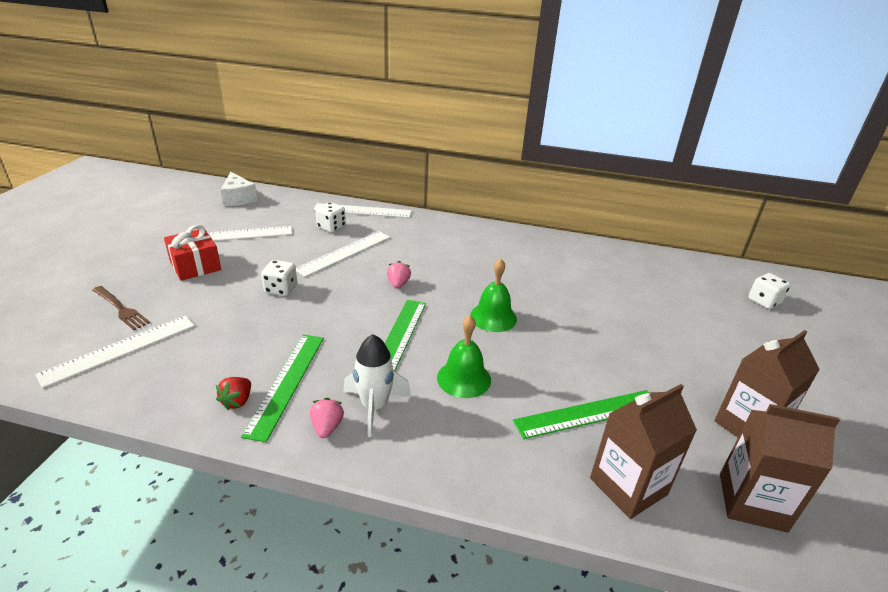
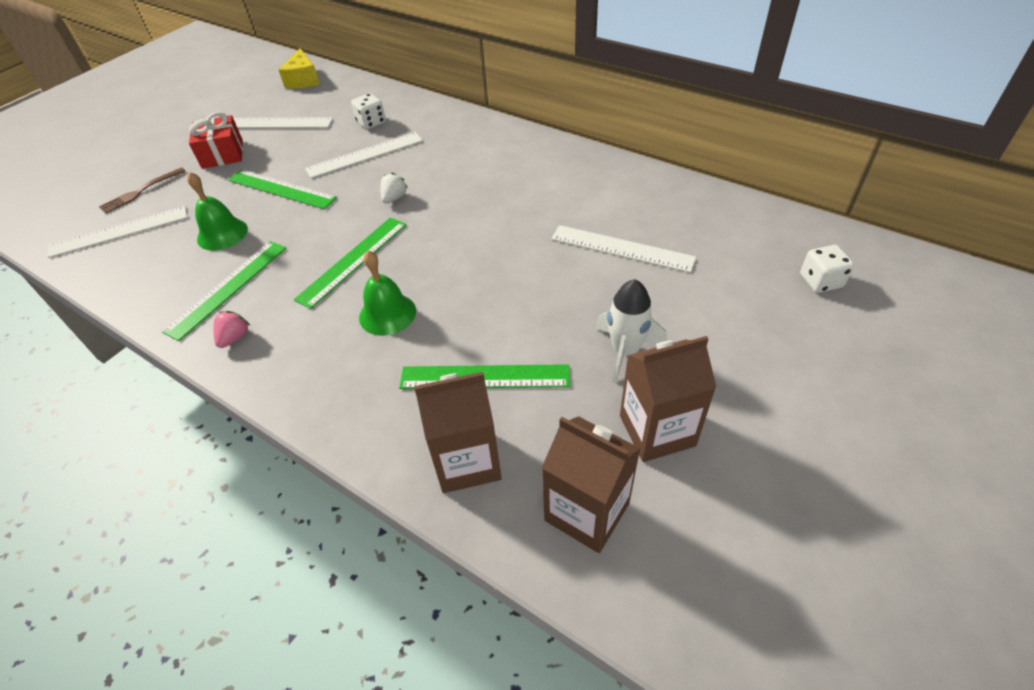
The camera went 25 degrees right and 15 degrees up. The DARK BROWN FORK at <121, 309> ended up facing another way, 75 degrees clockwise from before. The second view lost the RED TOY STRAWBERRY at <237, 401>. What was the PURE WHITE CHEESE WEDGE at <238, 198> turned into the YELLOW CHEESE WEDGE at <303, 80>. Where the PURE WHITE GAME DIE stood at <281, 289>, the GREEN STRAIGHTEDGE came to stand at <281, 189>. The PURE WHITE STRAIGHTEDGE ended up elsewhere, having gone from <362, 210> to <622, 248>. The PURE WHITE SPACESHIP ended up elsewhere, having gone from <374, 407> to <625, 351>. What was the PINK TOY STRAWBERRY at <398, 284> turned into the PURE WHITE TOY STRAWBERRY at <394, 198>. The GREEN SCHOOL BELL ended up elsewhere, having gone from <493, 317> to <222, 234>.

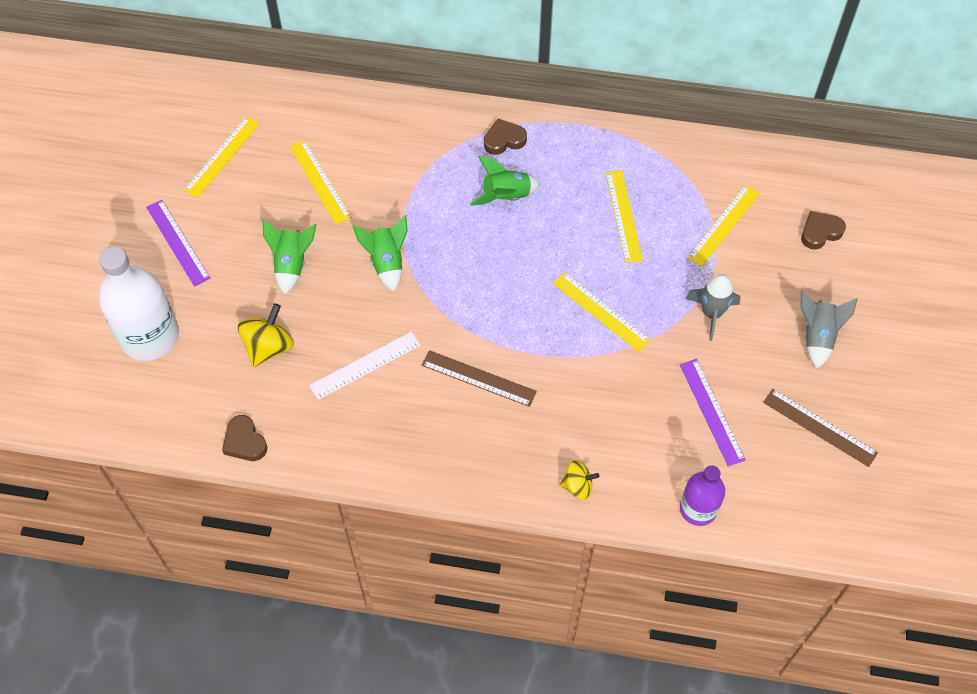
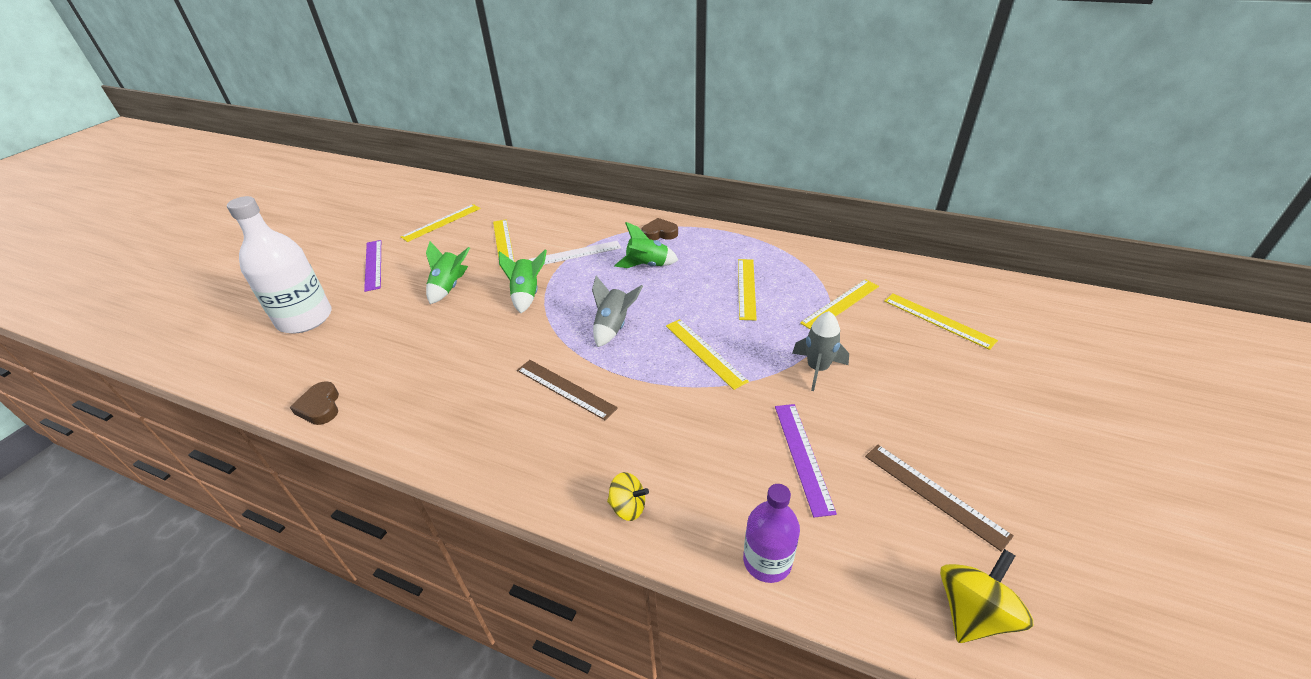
The camera went 15 degrees right and 20 degrees down. The YELLOW SPINNING TOP ended up elsewhere, having gone from <269, 347> to <973, 612>. The PURE WHITE STRAIGHTEDGE ended up elsewhere, having gone from <365, 365> to <575, 254>. The GREY SPACESHIP ended up elsewhere, having gone from <817, 337> to <613, 327>. Where the DARK BROWN HEART SHAPE stood at <820, 232>, the YELLOW STRAIGHTEDGE came to stand at <938, 320>.

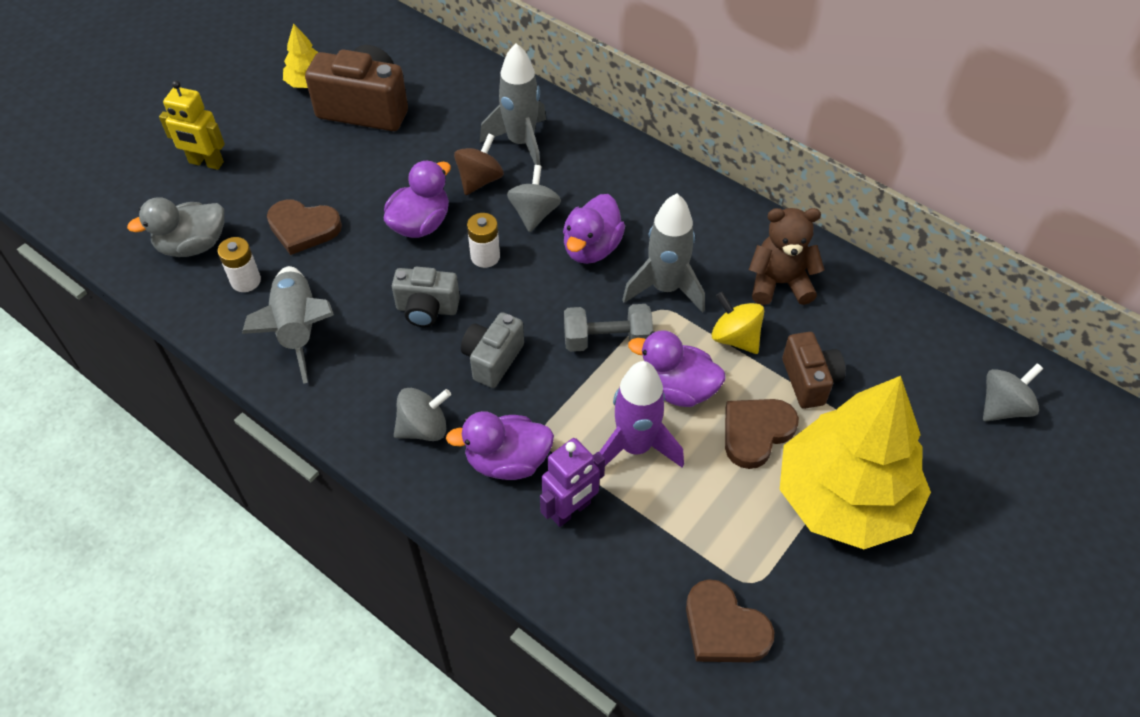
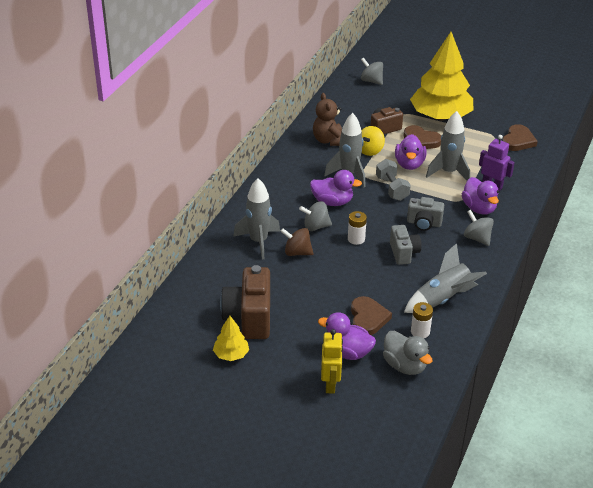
The camera went 105 degrees left and 15 degrees down. The VIOLET DUCK ended up elsewhere, having gone from <420, 224> to <347, 352>. What was the VIOLET SPACESHIP at <635, 447> turned into the GREY SPACESHIP at <448, 172>.

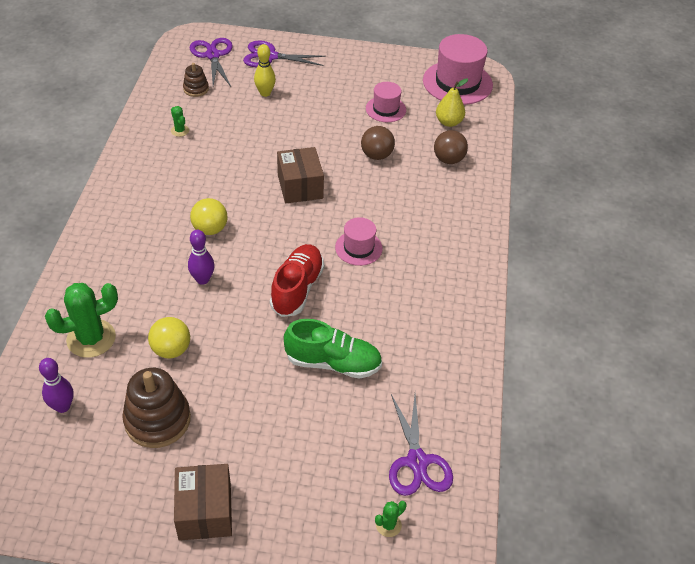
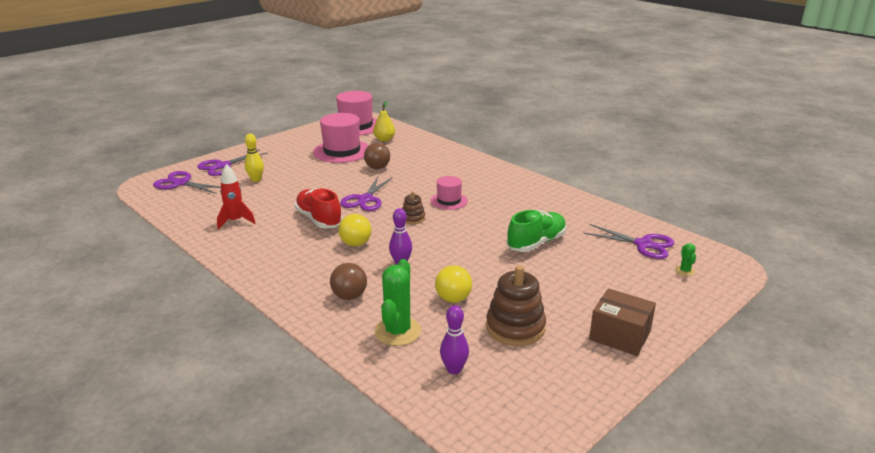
The camera went 50 degrees left and 20 degrees down. Where the GREEN CACTUS stood at <180, 131>, the RED SPACESHIP came to stand at <235, 221>. The DARK BROWN STACKING TOY ended up elsewhere, having gone from <196, 89> to <413, 218>. The RED LACE-UP SHOE ended up elsewhere, having gone from <297, 289> to <319, 219>. Where the DARK BROWN BOX stood at <300, 186>, the VIOLET SCISSORS came to stand at <365, 199>. The size of the PINK HAT at <385, 109> changed by a factor of 1.78. The DARK BROWN PLAY BALL ended up elsewhere, having gone from <448, 159> to <349, 296>.

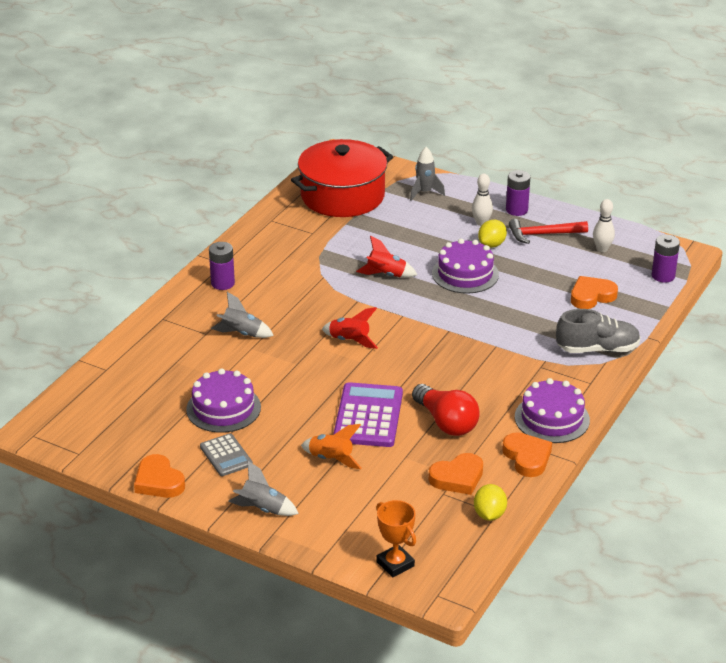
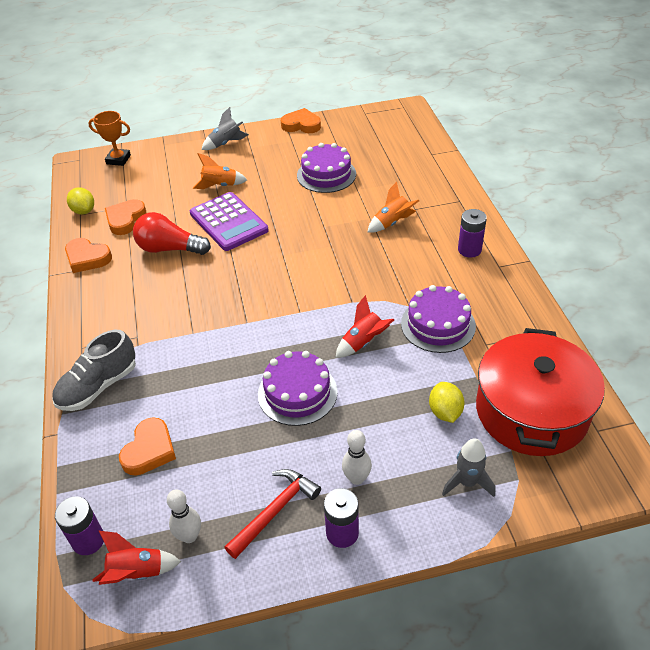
The camera went 140 degrees right and 10 degrees up. The second view lost the GREY CALCULATOR at <226, 455>. What was the GREY SPACESHIP at <241, 334> turned into the BRIGHT ORANGE SPACESHIP at <392, 223>. The RED SPACESHIP ended up elsewhere, having gone from <349, 341> to <137, 572>. The YELLOW LEMON ended up elsewhere, having gone from <491, 244> to <445, 412>. The VIOLET LAYER CAKE ended up elsewhere, having gone from <552, 418> to <438, 325>.

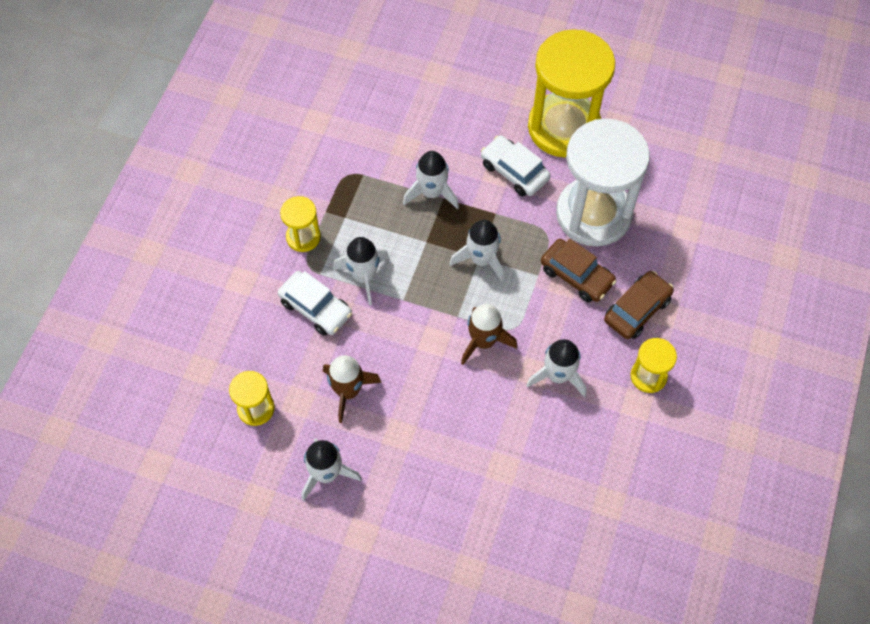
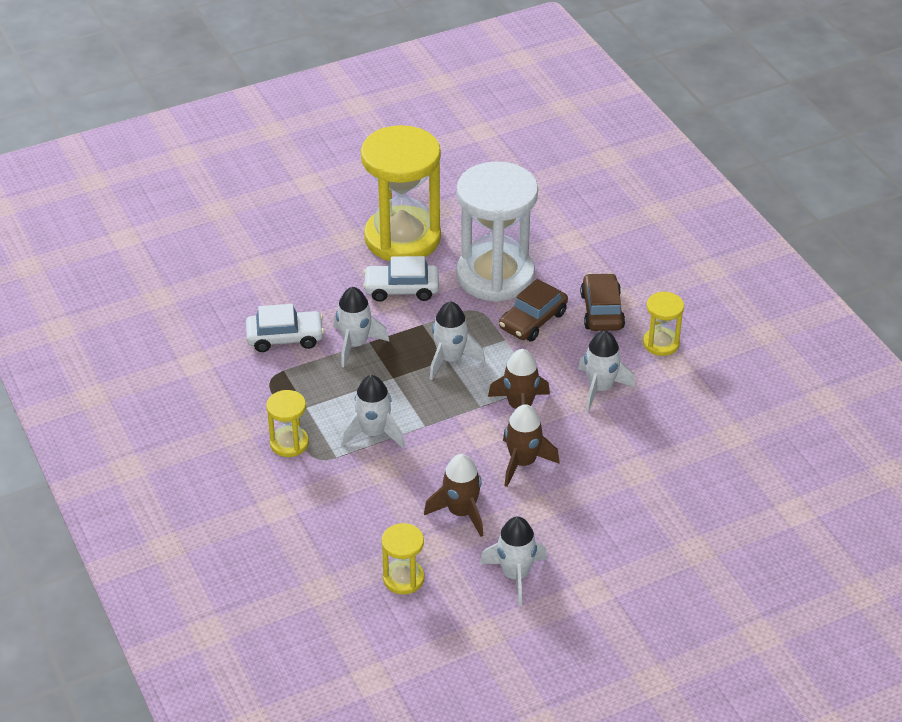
The camera went 45 degrees left and 20 degrees down. The PURE WHITE CAR ended up elsewhere, having gone from <316, 308> to <285, 337>. The DARK BROWN CAR at <576, 275> ended up facing another way, 135 degrees clockwise from before. The second view gained the DARK BROWN SPACESHIP at <523, 462>.

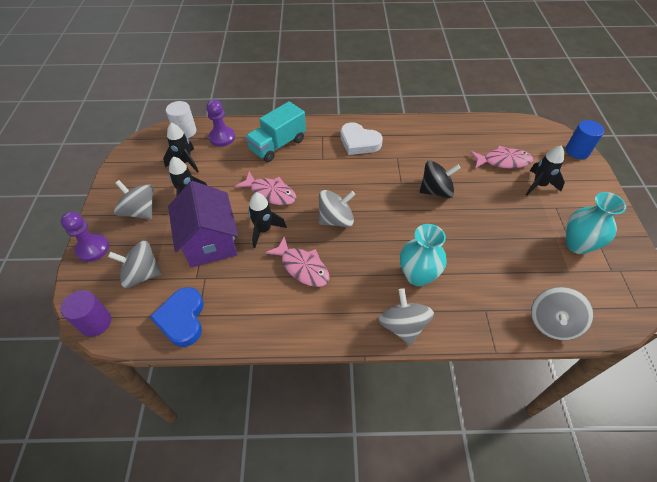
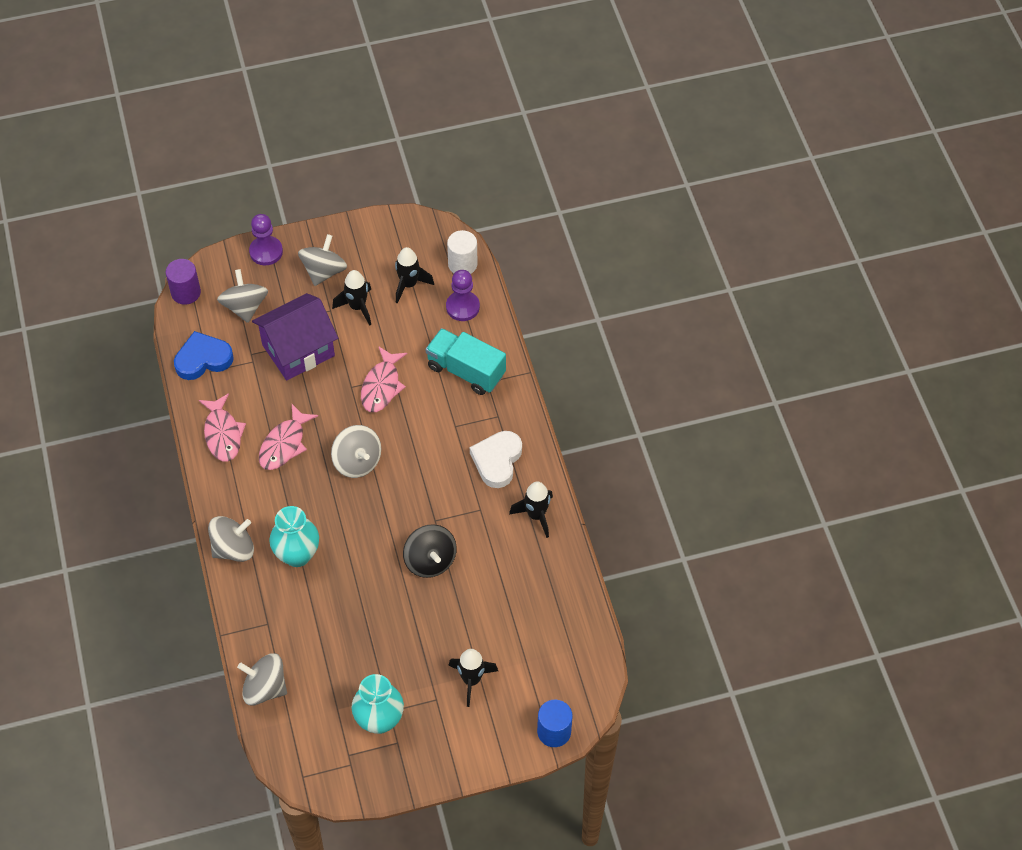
The camera went 75 degrees right and 5 degrees up. The JET-BLACK SPACESHIP ended up elsewhere, having gone from <264, 230> to <536, 515>. The PINK FISH FIGURE ended up elsewhere, having gone from <503, 161> to <222, 434>.

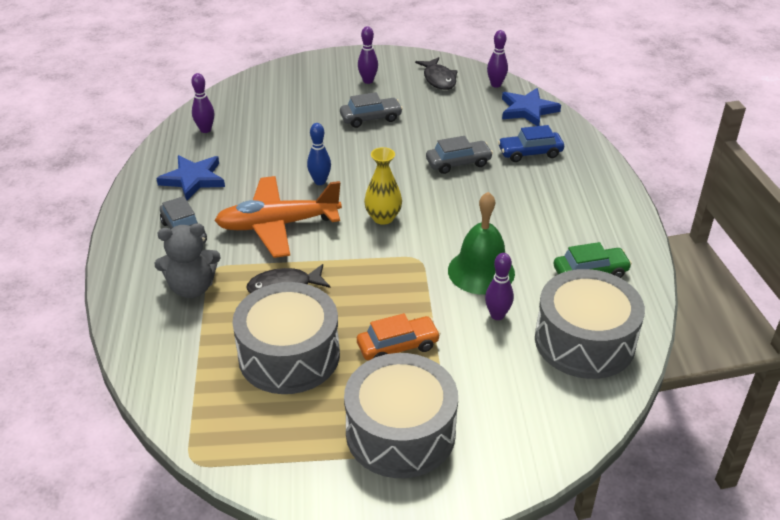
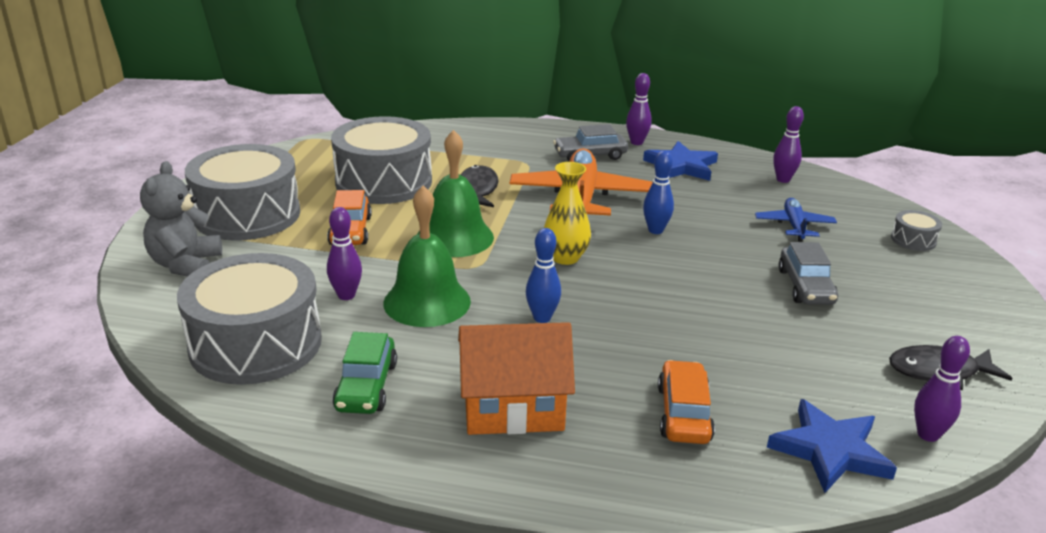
The camera went 105 degrees right and 10 degrees down. The GREY STUFFED BEAR ended up elsewhere, having gone from <192, 288> to <185, 265>. The VIOLET BOWLING PIN ended up elsewhere, having gone from <368, 81> to <636, 142>. The second view lost the GREY CAR at <458, 163>. What was the BLUE CAR at <530, 153> turned into the BRIGHT ORANGE CAR at <684, 413>. The second view gained the GREEN SCHOOL BELL at <455, 237>. The second view gained the BRIGHT ORANGE HOUSE at <513, 408>. The second view gained the BLUE BOWLING PIN at <542, 318>. The second view gained the BLUE AEROPLANE at <794, 226>. The second view gained the GREY TOY DRUM at <913, 240>.

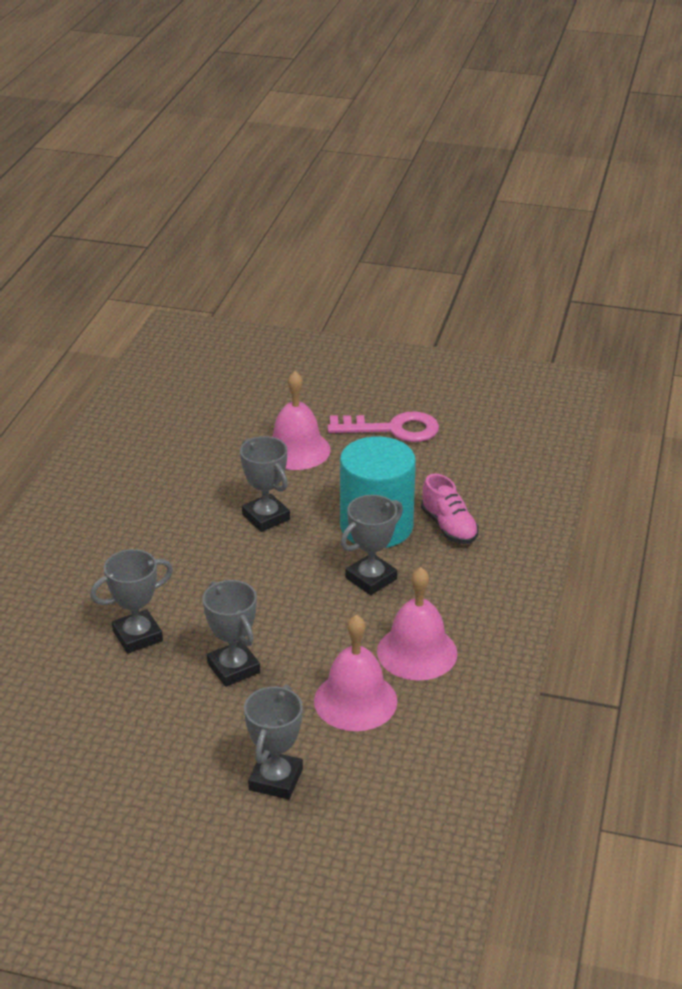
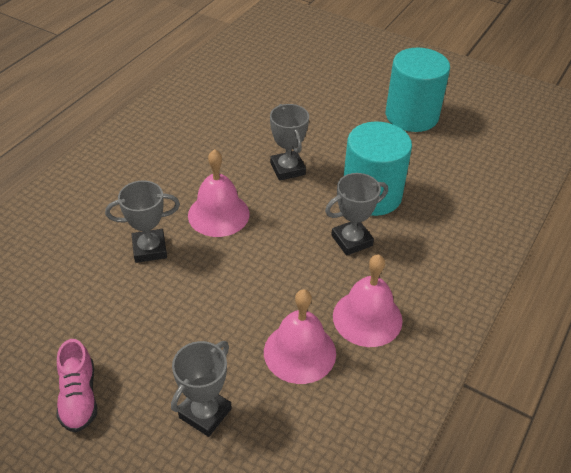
The camera went 15 degrees right and 10 degrees up. The second view lost the GREY AWARD CUP at <233, 668>. The PINK SCHOOL BELL ended up elsewhere, having gone from <296, 450> to <218, 214>. Where the PINK DOOR KEY stood at <392, 429>, the AQUA CYLINDER came to stand at <411, 116>. The PINK LACE-UP SHOE ended up elsewhere, having gone from <449, 527> to <79, 397>.

